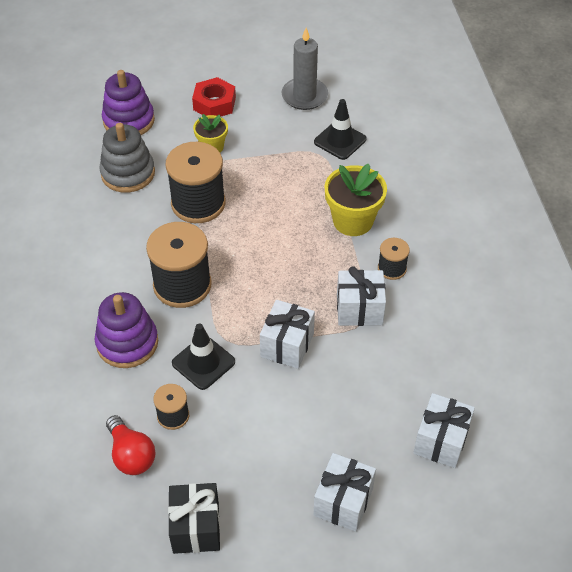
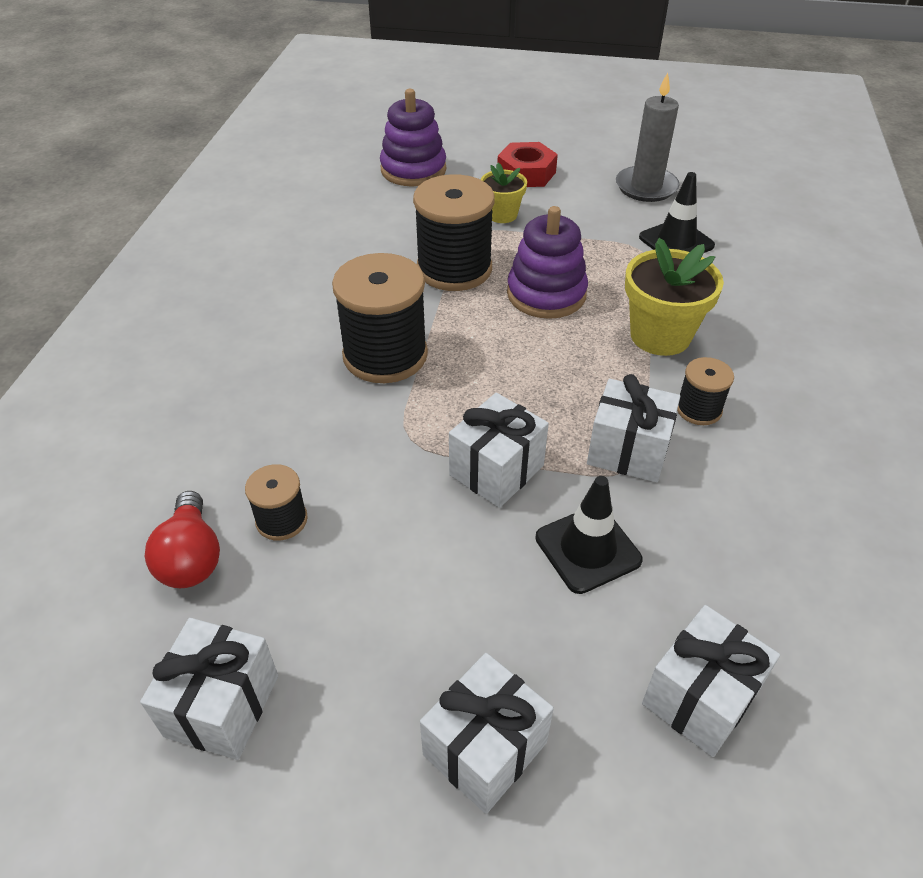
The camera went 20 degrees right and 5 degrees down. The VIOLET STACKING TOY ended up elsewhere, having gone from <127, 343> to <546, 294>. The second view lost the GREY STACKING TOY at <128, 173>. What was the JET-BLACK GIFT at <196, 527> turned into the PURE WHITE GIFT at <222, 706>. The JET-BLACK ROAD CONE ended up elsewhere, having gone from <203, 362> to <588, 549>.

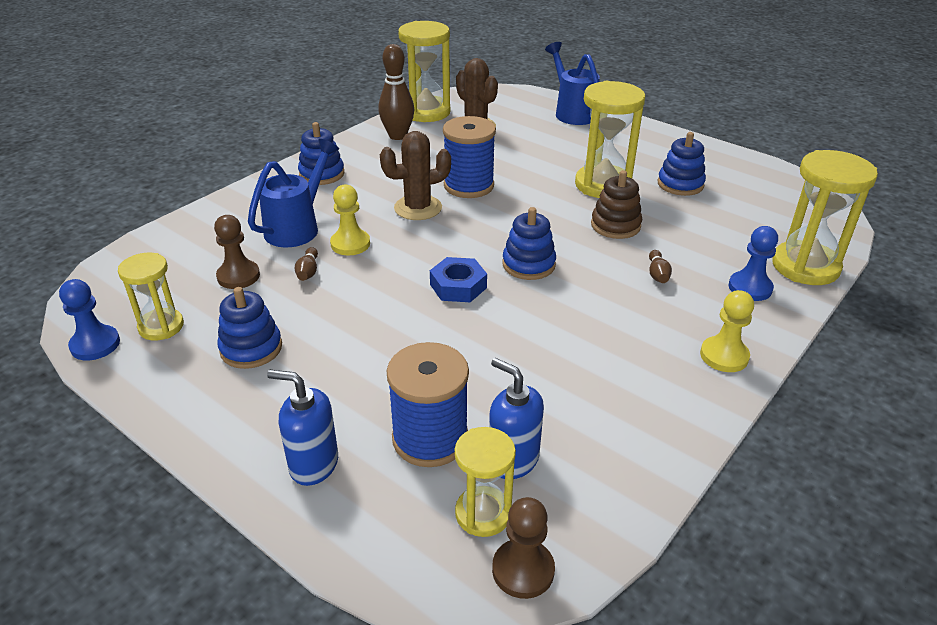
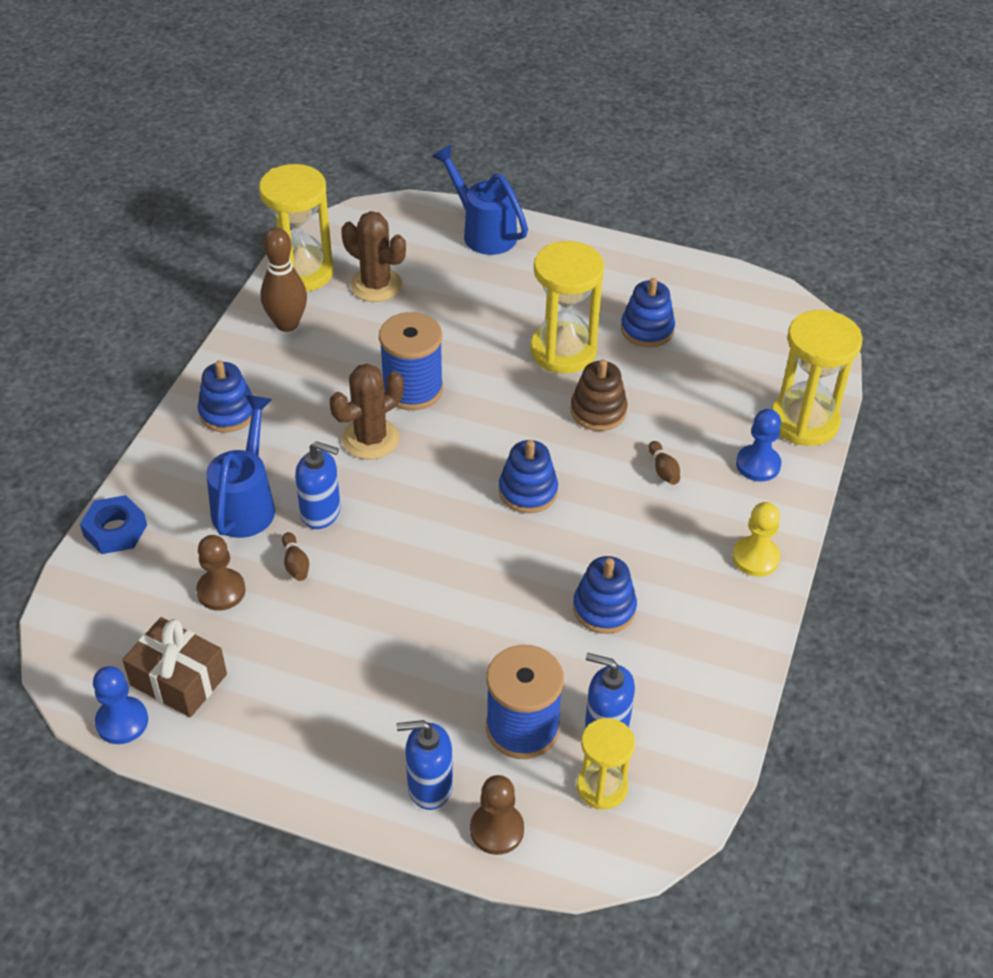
The camera went 20 degrees left and 10 degrees up. Where the YELLOW HOURGLASS stood at <161, 326>, the DARK BROWN GIFT came to stand at <178, 679>. The BLUE STACKING TOY ended up elsewhere, having gone from <251, 348> to <604, 608>. Where the YELLOW GAME PAWN stood at <350, 244>, the BLUE PUMP BOTTLE came to stand at <321, 512>. The BLUE HEXAGON NUT ended up elsewhere, having gone from <458, 286> to <115, 530>. The DARK BROWN GAME PAWN ended up elsewhere, having gone from <523, 570> to <497, 830>.

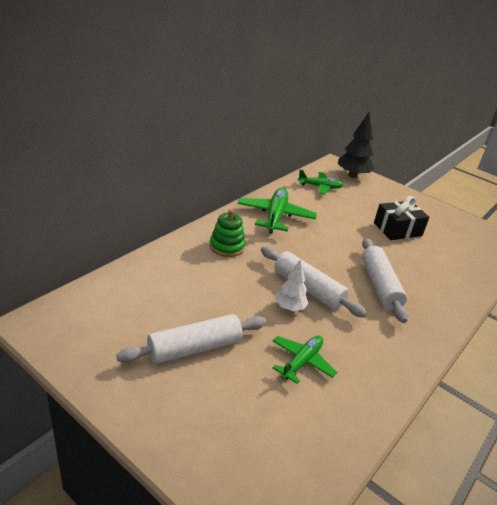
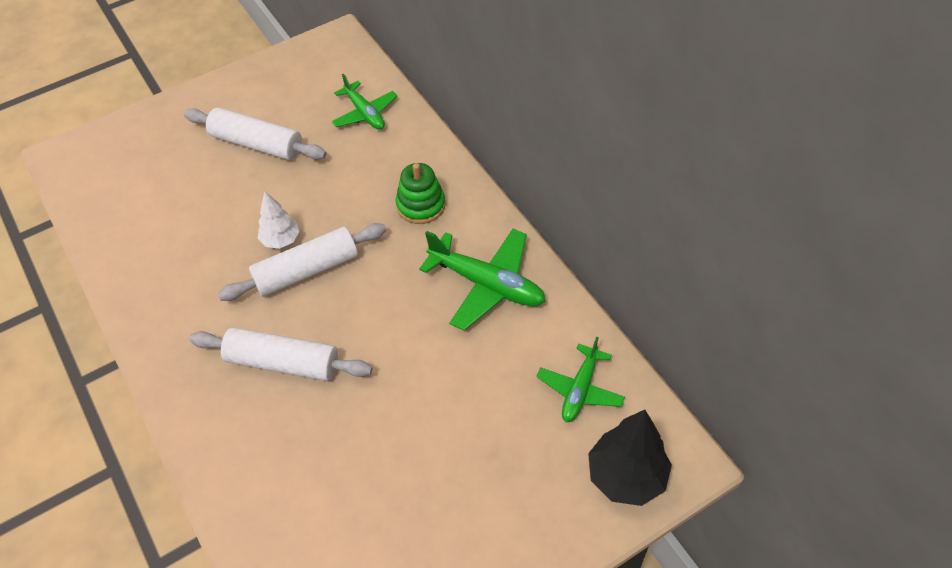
The camera went 115 degrees right and 20 degrees up. The PURE WHITE PASTRY ROLLER at <194, 348> ended up facing another way, 60 degrees counterclockwise from before. The GREEN AEROPLANE ended up elsewhere, having gone from <302, 362> to <365, 113>. The second view lost the JET-BLACK GIFT at <397, 229>.

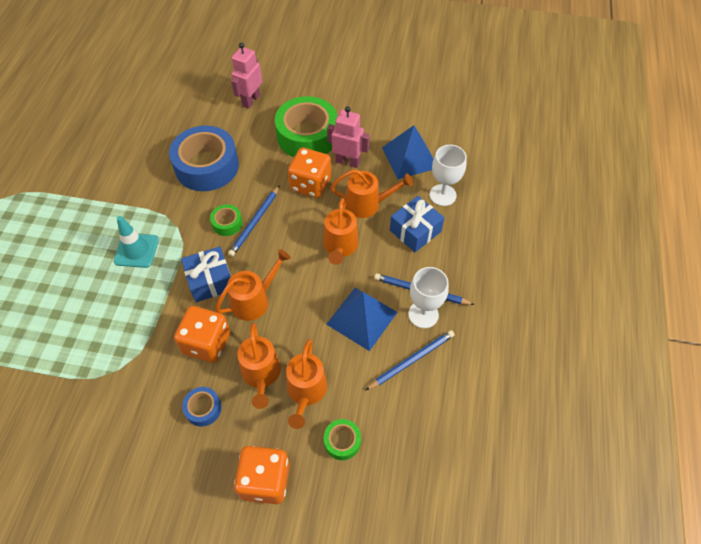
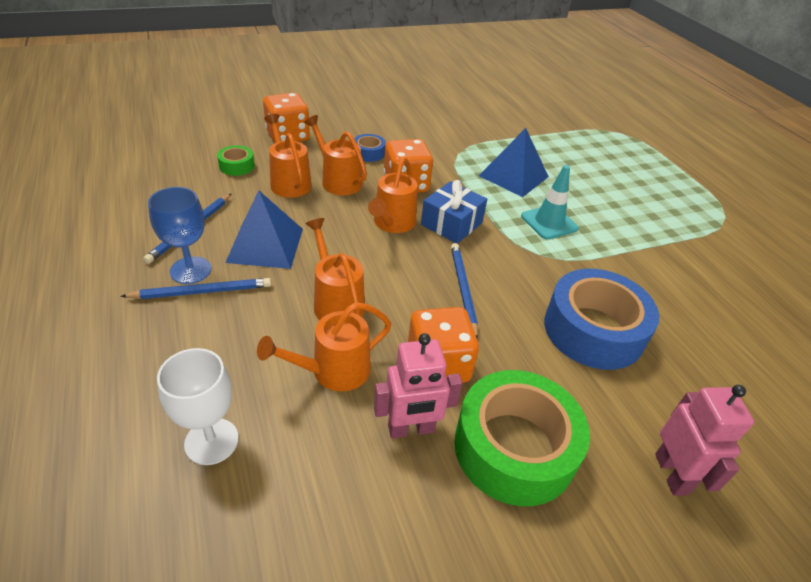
The camera went 145 degrees right and 15 degrees down. The second view lost the GREEN STICKY TAPE at <227, 223>. The BLUE PYRAMID ended up elsewhere, having gone from <409, 157> to <513, 176>. The second view lost the BLUE GIFT at <415, 231>. What was the PURE WHITE GOBLET at <423, 314> turned into the BLUE GOBLET at <190, 270>.

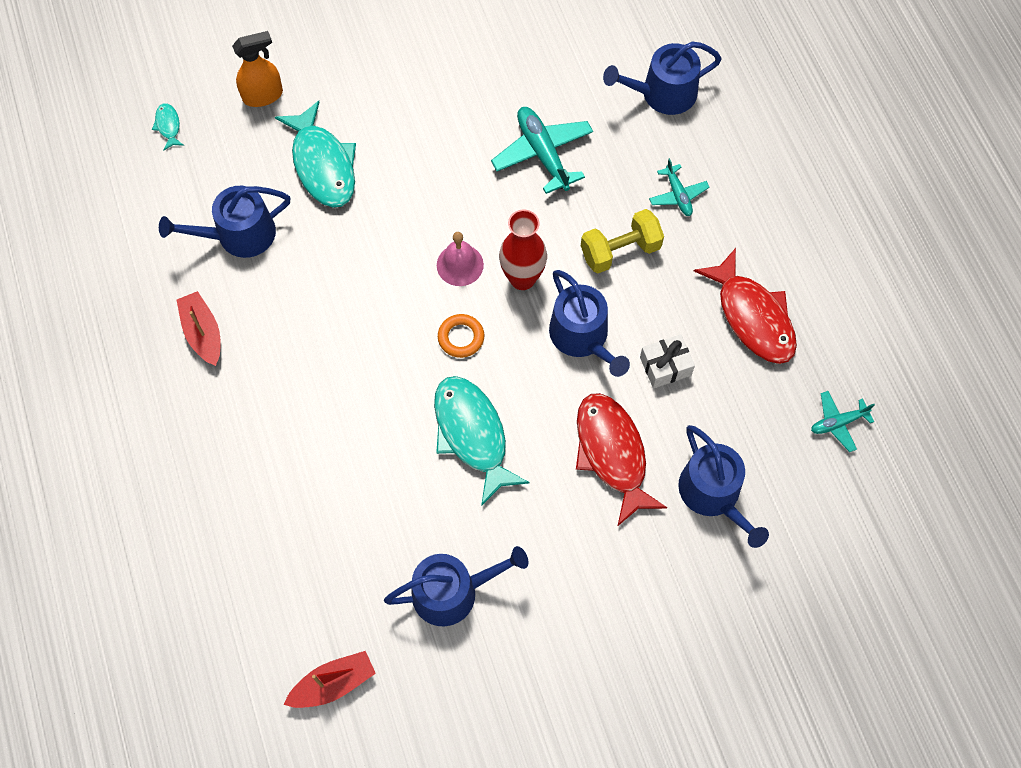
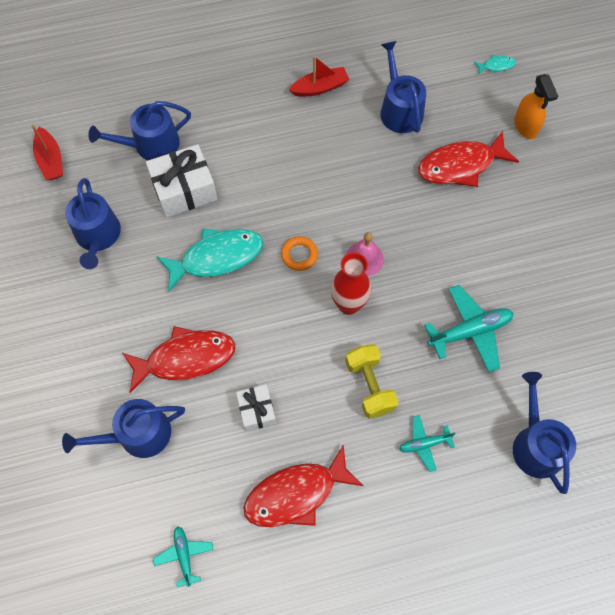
The camera went 95 degrees right and 0 degrees up. What was the AQUA FISH FIGURE at <323, 165> turned into the RED FISH FIGURE at <460, 166>. The BLUE SPRINKLING CAN ended up elsewhere, having gone from <582, 337> to <151, 145>. The second view gained the PURE WHITE GIFT at <184, 190>.

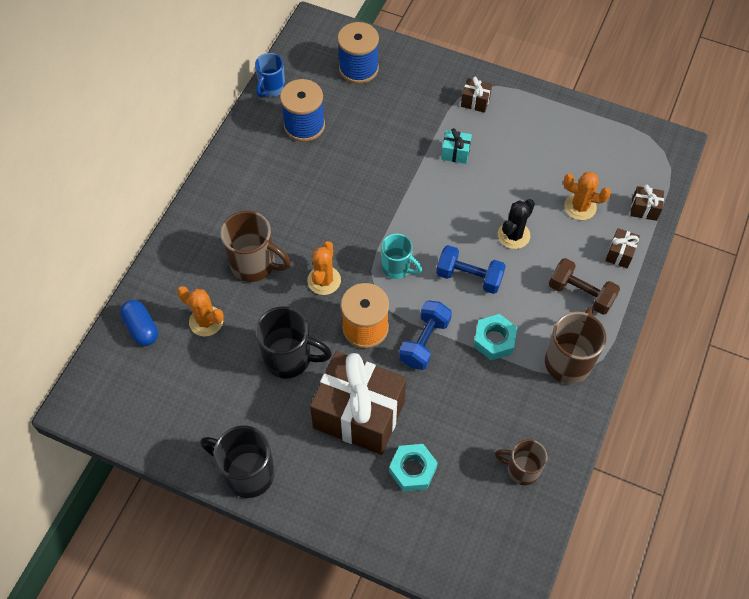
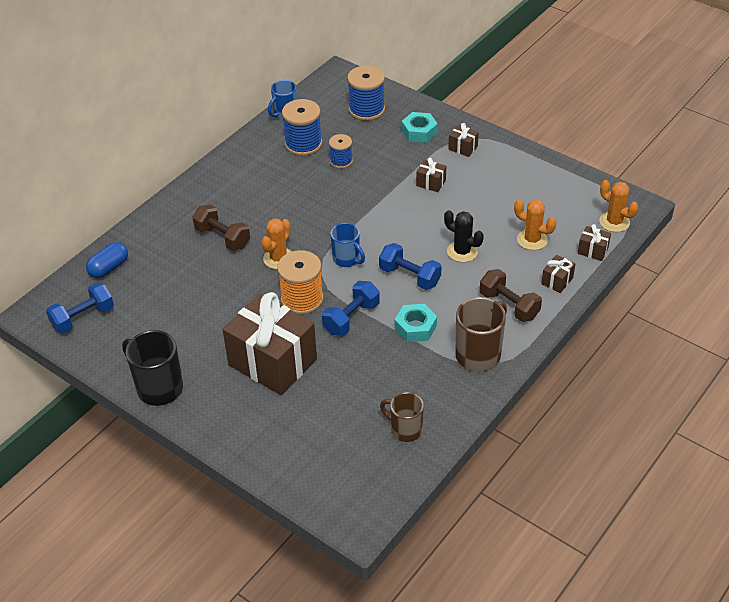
The camera went 15 degrees right and 15 degrees down. The BLUE PILL at <141, 328> ended up facing another way, 60 degrees clockwise from before. The BRIGHT ORANGE CACTUS ended up elsewhere, having gone from <206, 321> to <614, 222>. Where the DARK BROWN COFFEE MUG stood at <255, 264>, the DARK BROWN DUMBBELL came to stand at <222, 237>. The second view lost the JET-BLACK COFFEE MUG at <290, 358>. What was the AQUA COFFEE MUG at <397, 268> turned into the BLUE COFFEE MUG at <347, 259>. The AQUA HEXAGON NUT ended up elsewhere, having gone from <412, 470> to <419, 132>. What was the AQUA GIFT at <455, 153> turned into the DARK BROWN GIFT at <431, 183>. The JET-BLACK CACTUS at <513, 235> ended up facing another way, 75 degrees clockwise from before. The second view gained the BLUE DUMBBELL at <83, 318>. The second view gained the BLUE BOBBIN at <341, 161>.

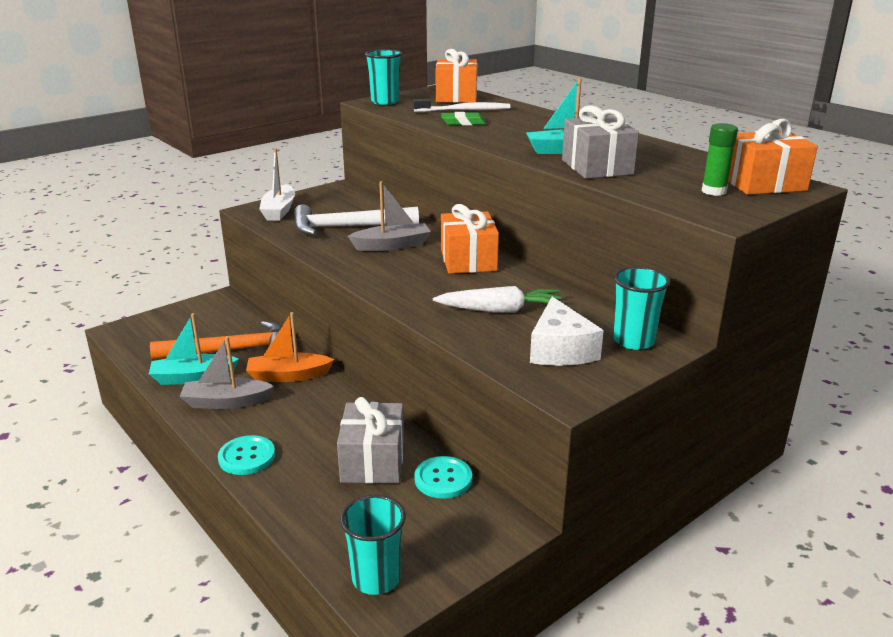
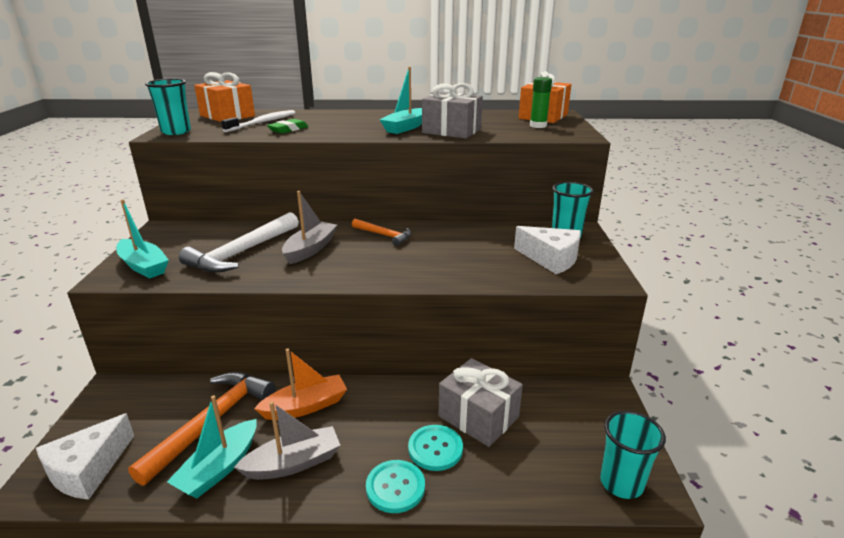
The camera went 50 degrees left and 0 degrees up. The GREY BOAT at <226, 402> ended up facing another way, 150 degrees counterclockwise from before. The BRIGHT ORANGE BOAT at <288, 376> ended up facing another way, 150 degrees counterclockwise from before. What was the PURE WHITE BOAT at <279, 210> turned into the AQUA BOAT at <143, 266>. The AQUA SHIRT BUTTON ended up elsewhere, having gone from <443, 479> to <435, 449>. The second view lost the PURE WHITE TOY CARROT at <500, 310>. Where the BRIGHT ORANGE GIFT stood at <468, 260>, the BRIGHT ORANGE CARPENTER'S HAMMER came to stand at <384, 235>. The second view gained the PURE WHITE CHEESE WEDGE at <88, 469>.

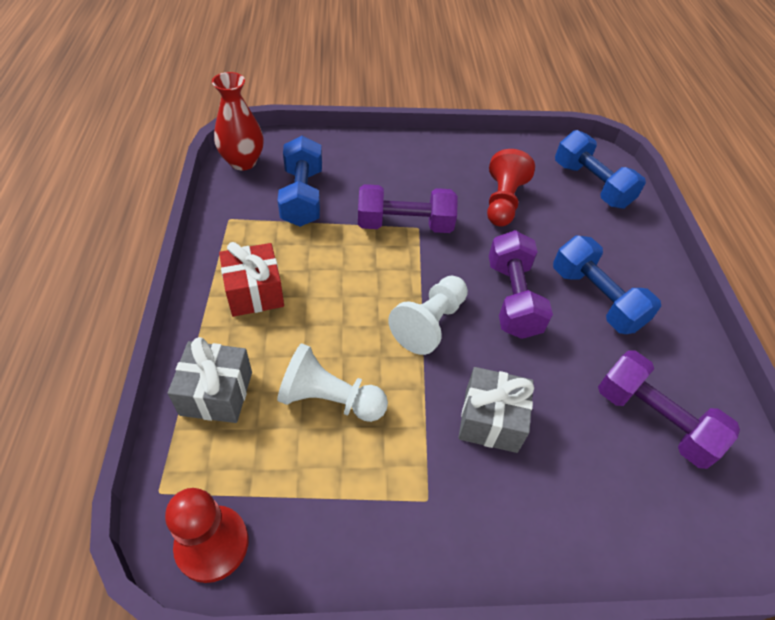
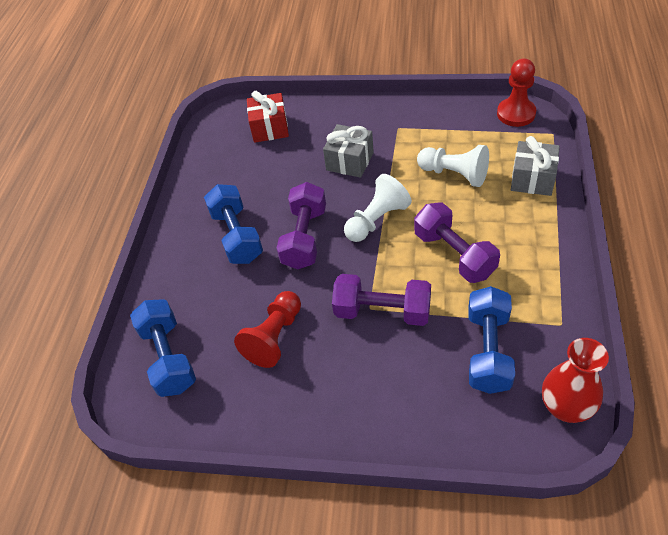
The camera went 160 degrees left and 0 degrees up. The RED GIFT ended up elsewhere, having gone from <254, 292> to <270, 128>. The VIOLET DUMBBELL ended up elsewhere, having gone from <653, 420> to <454, 254>.

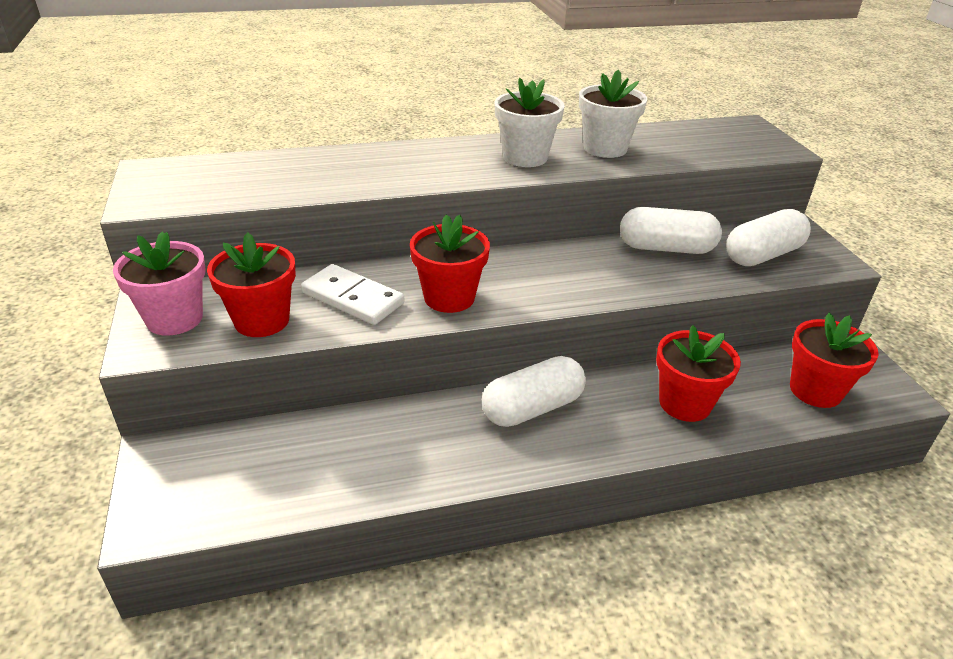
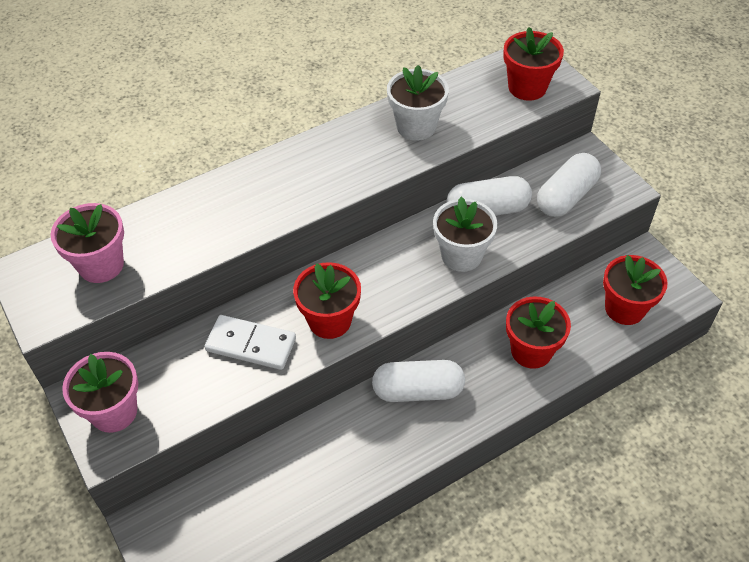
The camera went 15 degrees left and 15 degrees up. The RED FLOWER POT ended up elsewhere, having gone from <262, 320> to <527, 87>. The PURE WHITE PILL at <532, 408> ended up facing another way, 45 degrees clockwise from before. The PURE WHITE FLOWER POT ended up elsewhere, having gone from <525, 157> to <461, 255>. The second view gained the PINK FLOWER POT at <101, 265>.

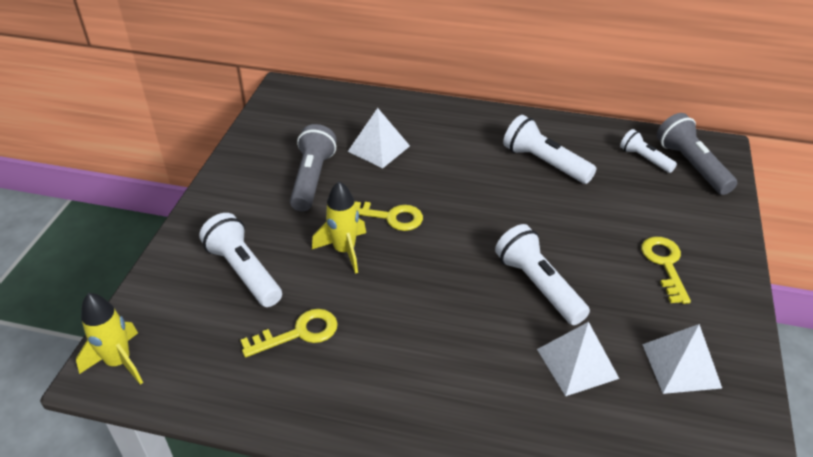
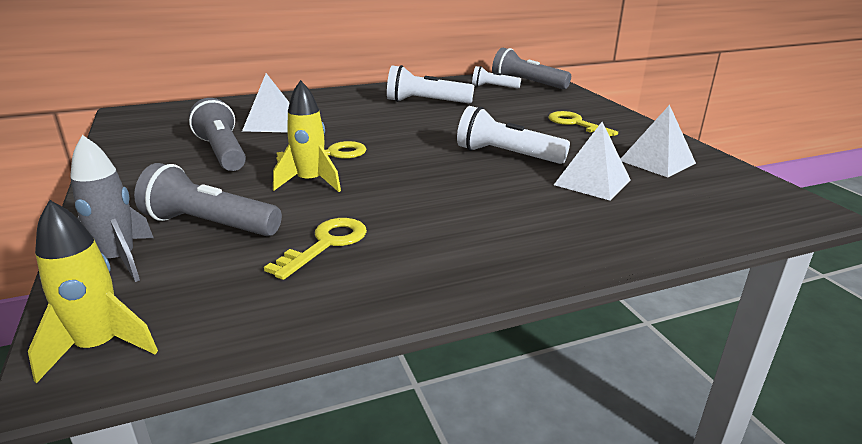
The camera went 35 degrees left and 15 degrees down. What was the PURE WHITE FLASHLIGHT at <243, 271> turned into the GREY FLASHLIGHT at <209, 224>. The second view gained the GREY SPACESHIP at <119, 261>.

